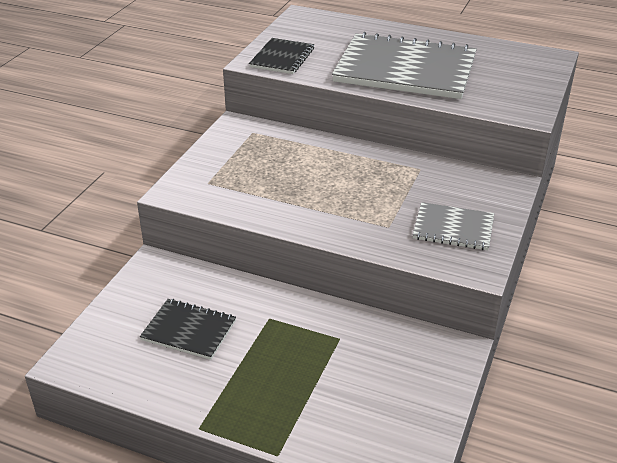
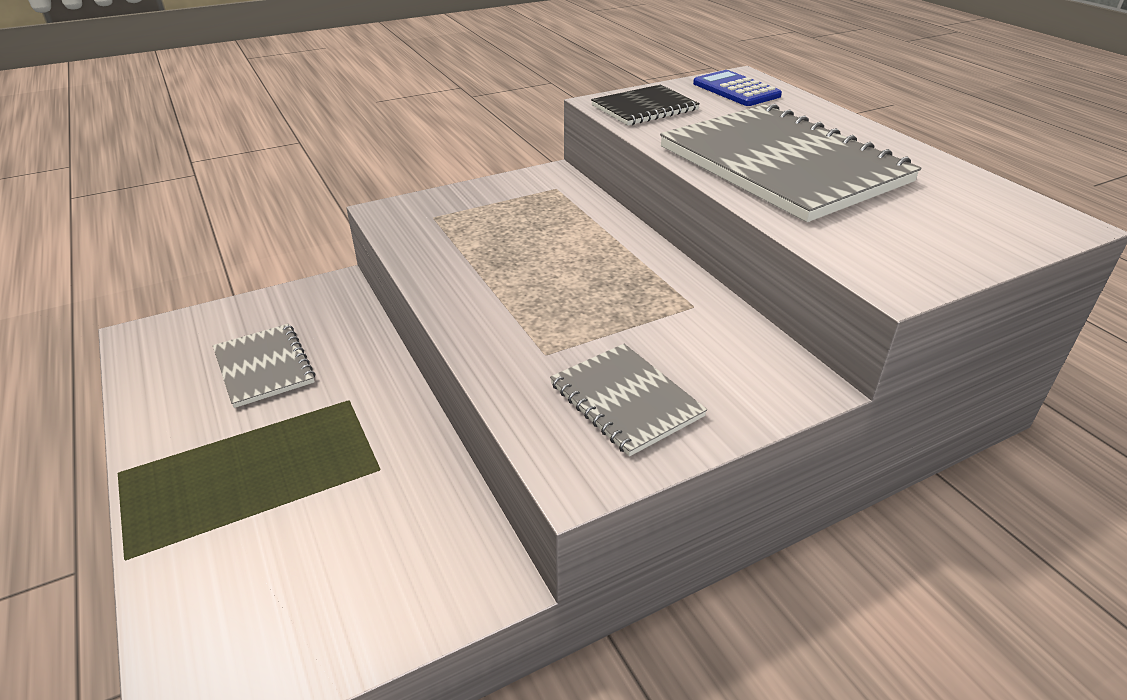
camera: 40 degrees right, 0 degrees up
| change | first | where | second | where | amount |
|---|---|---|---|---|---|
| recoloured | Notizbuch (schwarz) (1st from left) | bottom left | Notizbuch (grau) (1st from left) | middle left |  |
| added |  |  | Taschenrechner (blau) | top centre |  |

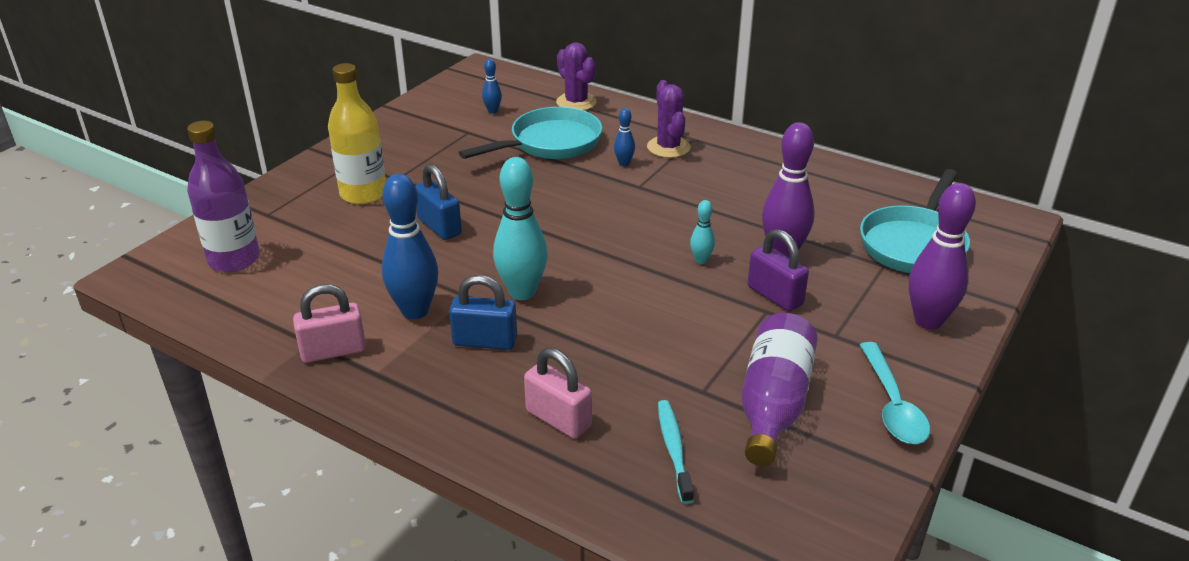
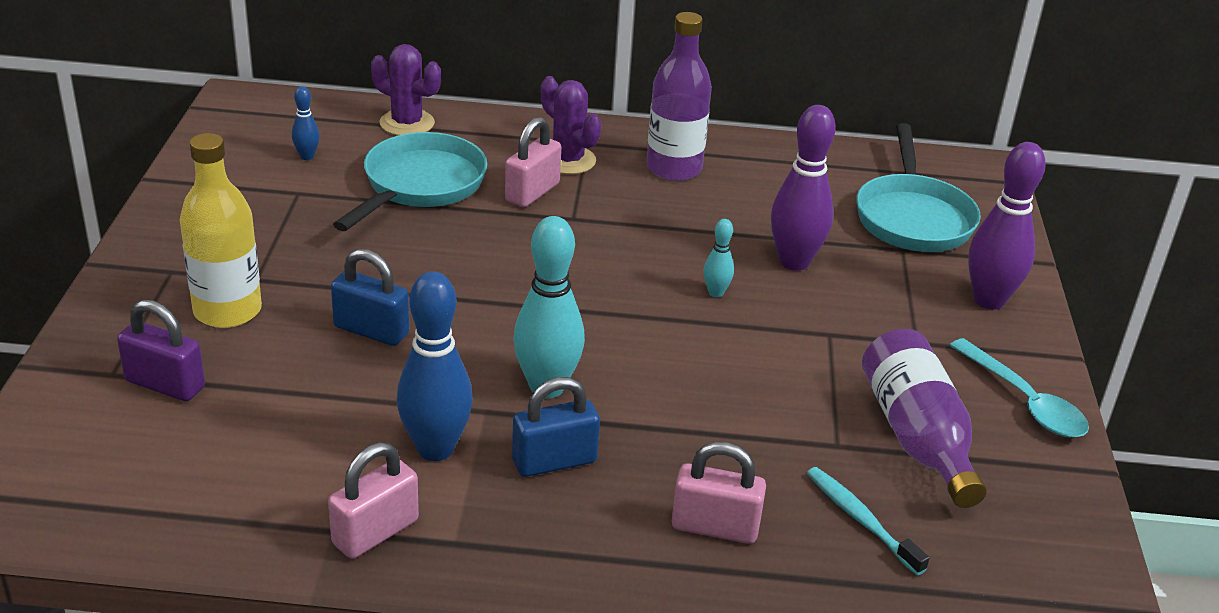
camera: 30 degrees left, 0 degrees up
| change | first | where | second | where | amount |
|---|---|---|---|---|---|
| replaced | Bowlingkegel (blau) (3rd from left) | top centre | Vorhängeschloss (rosa) (2nd from left) | top centre |  |
| moved | Flasche (lila) (1st from left) | middle left |  | top centre |  |
| moved | Vorhängeschloss (lila) | centre |  | middle left |  |

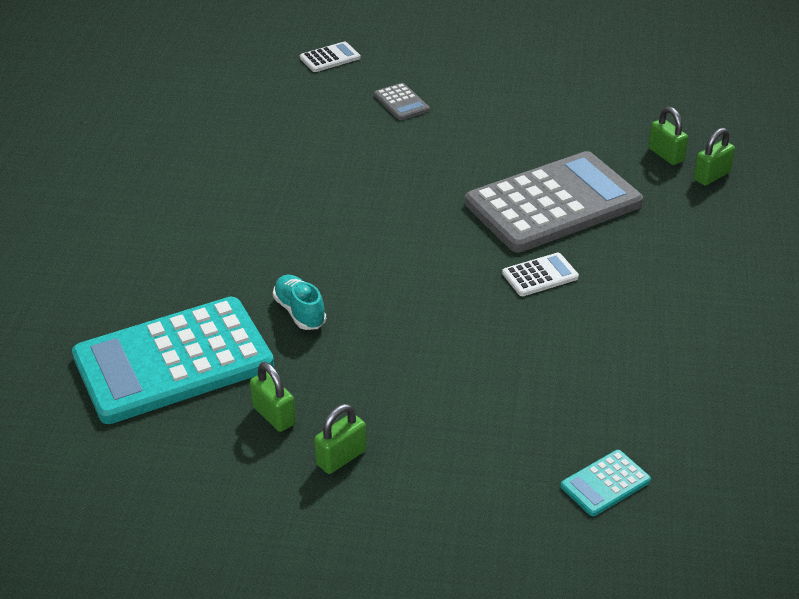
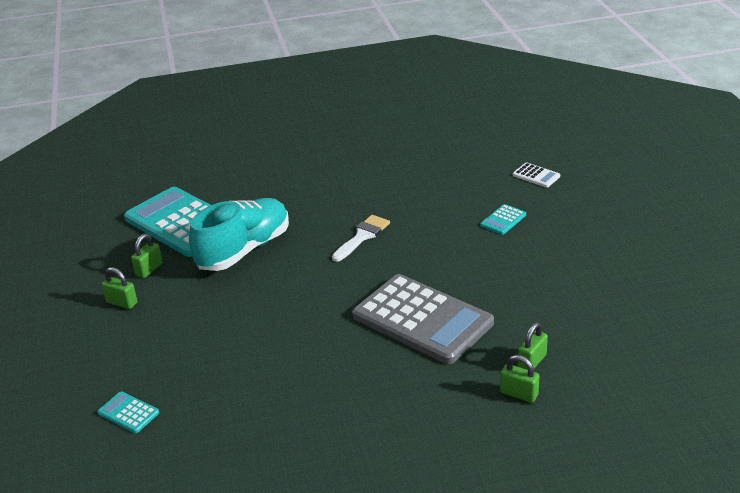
camera: 70 degrees right, 5 degrees down
| change | first | where | second | where | amount |
|---|---|---|---|---|---|
| recoloured | Taschenrechner (grau) (1st from left) | top centre | Taschenrechner (türkis) (3rd from left) | middle right |  |
| removed | Taschenrechner (weiß) (2nd from left) | middle right |  |  |  |
| resized | Schuh (türkis) | centre |  | middle left | x2.23 |
| added |  |  | Pinsel (weiß) | centre |  |

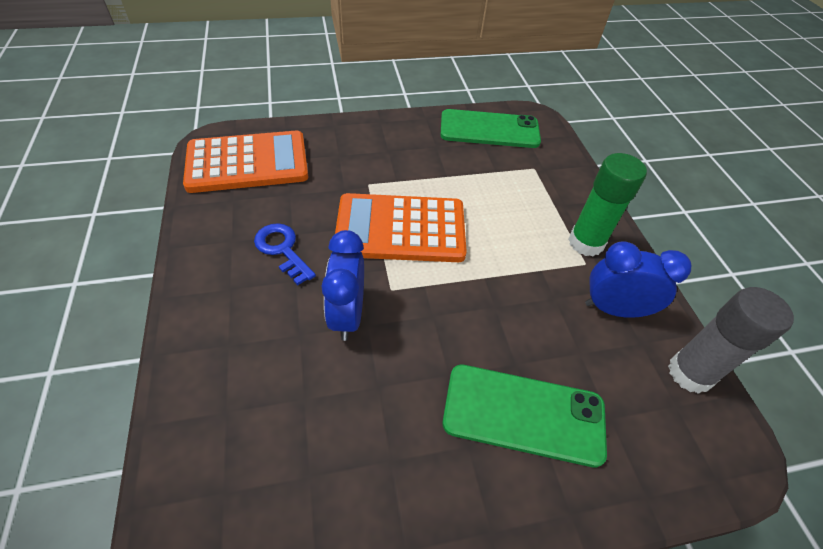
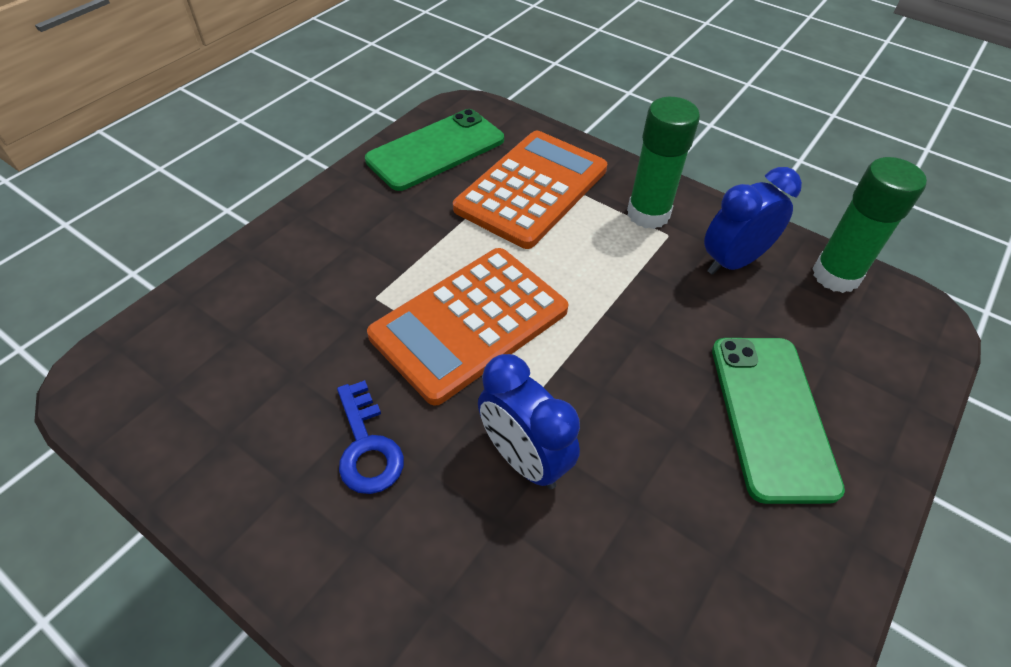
camera: 40 degrees left, 0 degrees up
| change | first | where | second | where | amount |
|---|---|---|---|---|---|
| moved | Taschenrechner (orange) (1st from left in the first image) | top left | Taschenrechner (orange) (2nd from left) | top centre |  |
| turned | Schlüssel (blau) | centre |  | centre | 120 degrees counterclockwise |
| recoloured | Klebestift (grau) | middle right | Klebestift (grün) (2nd from left) | middle right |  |
| turned | Handy (grün) (2nd from left) | bottom centre |  | middle right | 60 degrees counterclockwise |

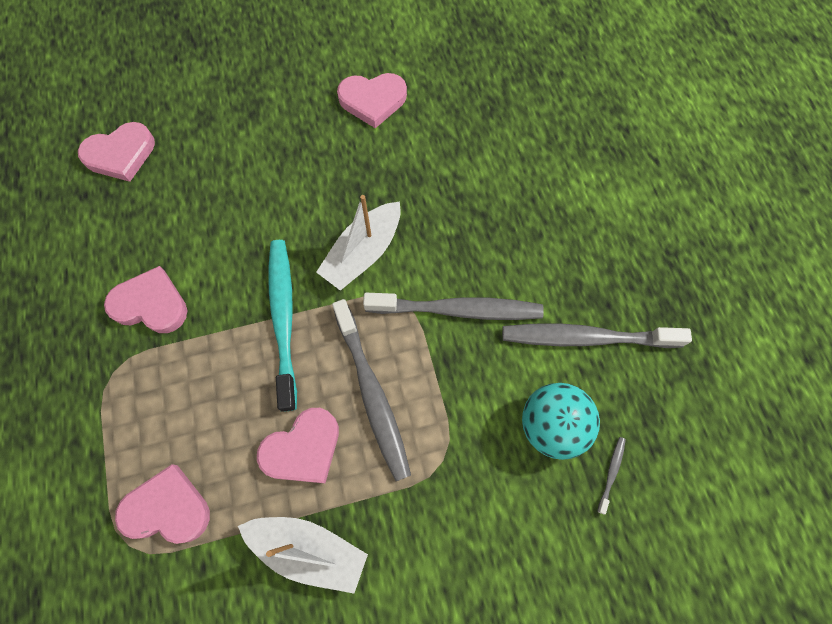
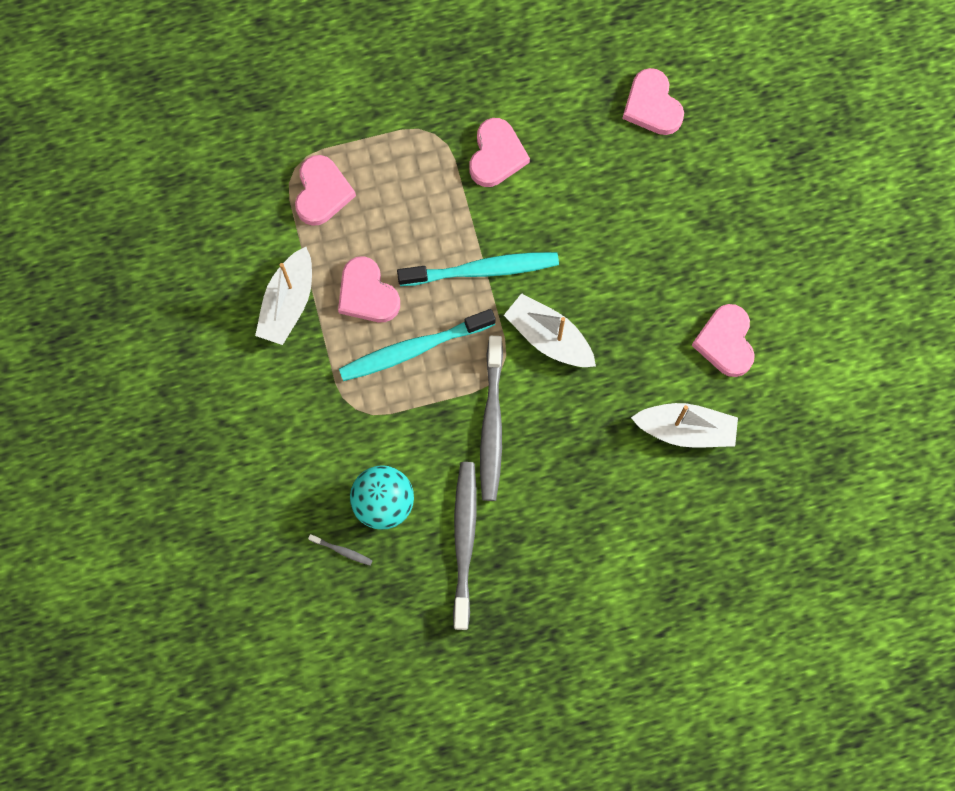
camera: 90 degrees right, 5 degrees up
| change | first | where | second | where | amount |
|---|---|---|---|---|---|
| recoloured | Zahnbürste (grau) (1st from left) | centre | Zahnbürste (türkis) (1st from left) | centre |  |
| added |  |  | Boot (weiß) (3rd from left) | middle right |  |

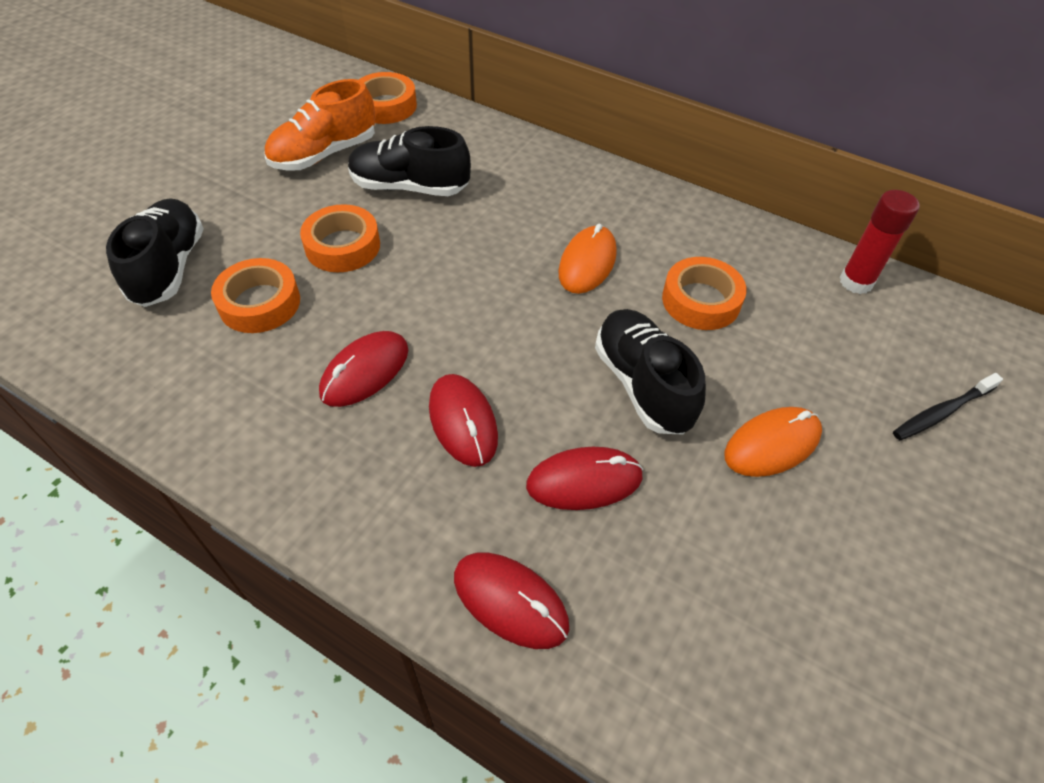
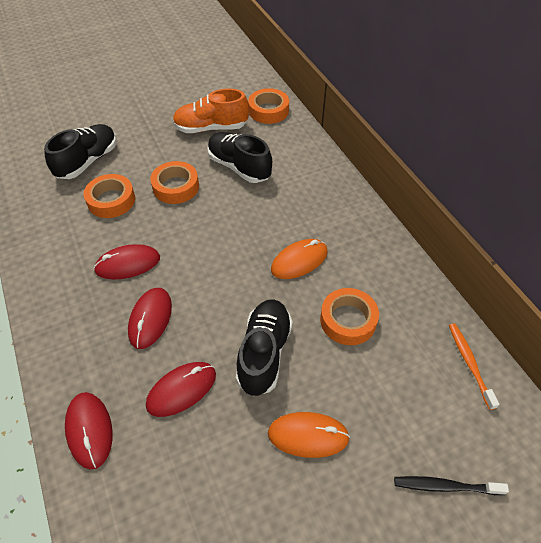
camera: 35 degrees right, 0 degrees up
| change | first | where | second | where | amount |
|---|---|---|---|---|---|
| replaced | Klebestift (rot) | top right | Zahnbürste (orange) | bottom right |  |
| turned | Computermaus (rot) (4th from left) | centre |  | bottom centre | 60 degrees counterclockwise |

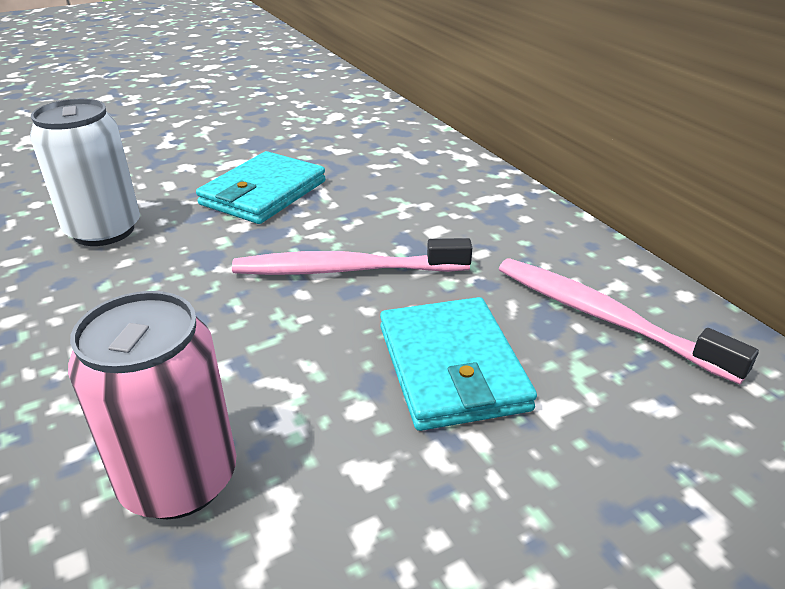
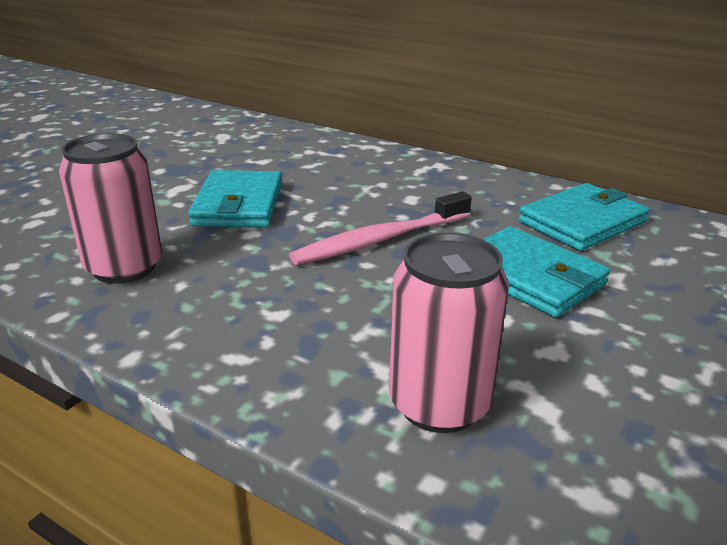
camera: 30 degrees left, 5 degrees down
| change | first | where | second | where | amount |
|---|---|---|---|---|---|
| recoloured | Dose (weiß) | top left | Dose (rosa) (1st from left) | middle left |  |
| replaced | Zahnbürste (rosa) (2nd from left) | middle right | Geldbörse (türkis) (3rd from left) | middle right |  |

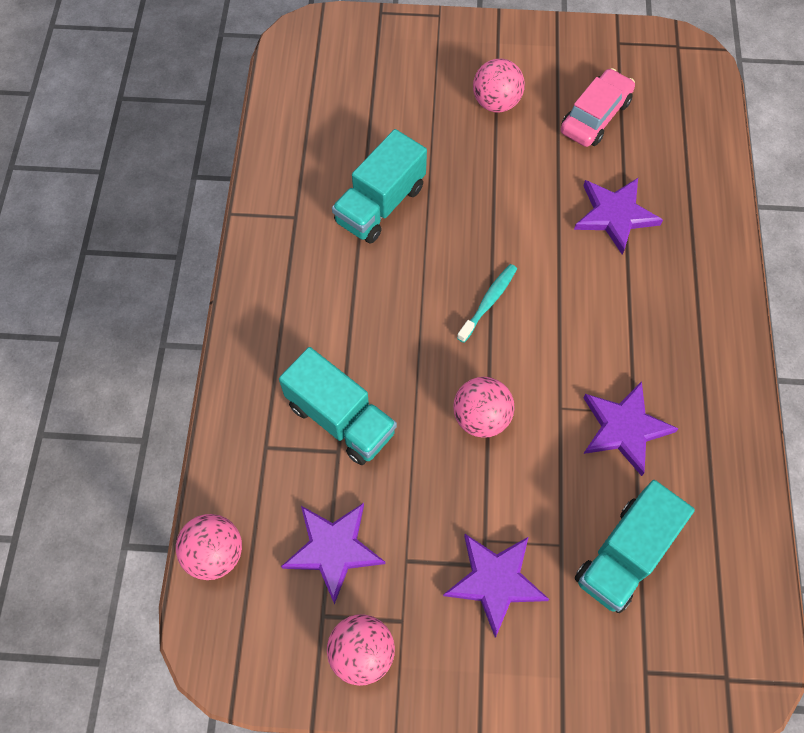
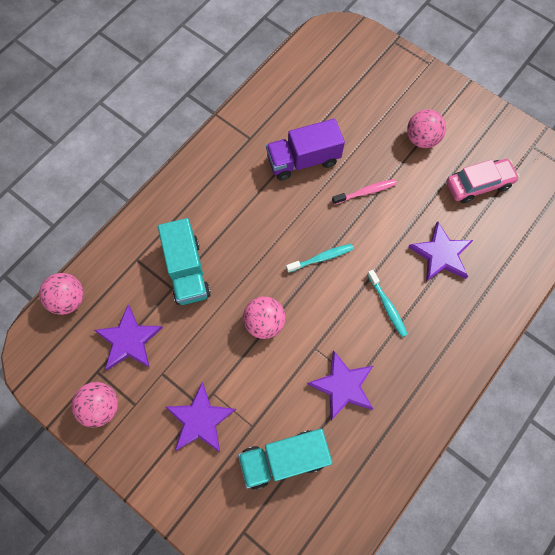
camera: 35 degrees right, 5 degrees up
| change | first | where | second | where | amount |
|---|---|---|---|---|---|
| recoloured | Lastwagen (türkis) (2nd from left) | top centre | Lastwagen (lila) | top centre |  |
| added |  |  | Zahnbürste (rosa) | centre |  |
| added |  |  | Zahnbürste (türkis) (2nd from left) | middle right |  |

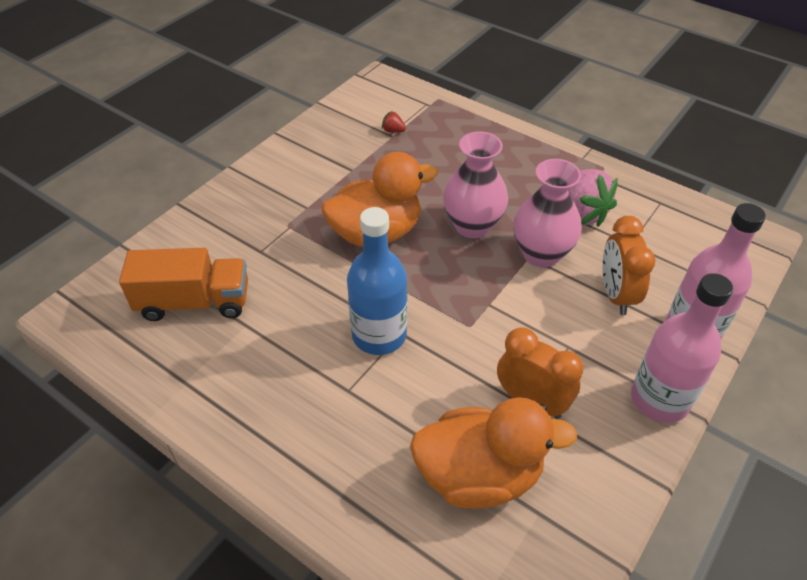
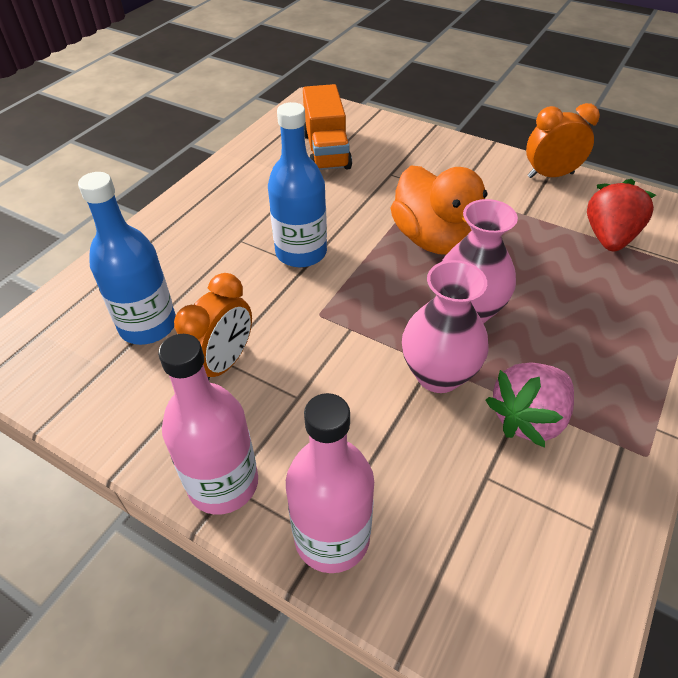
camera: 85 degrees right, 0 degrees up
| change | first | where | second | where | amount |
|---|---|---|---|---|---|
| resized | Erdbeere (rot) | top centre |  | top right | x2.38 |
| moved | Wecker (orange) (2nd from left) | middle right |  | top right |  |
| replaced | Ente (orange) (2nd from left) | bottom centre | Flasche (blau) (1st from left) | middle left |  |

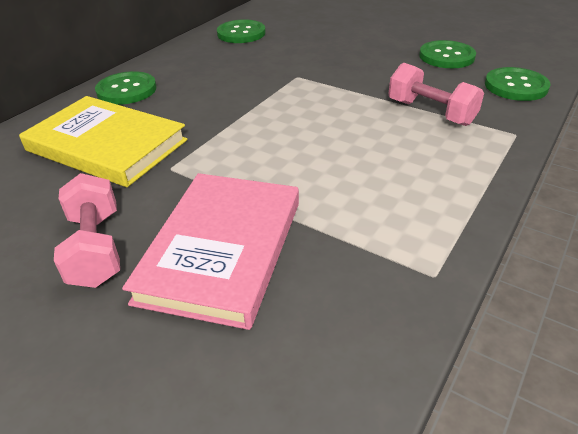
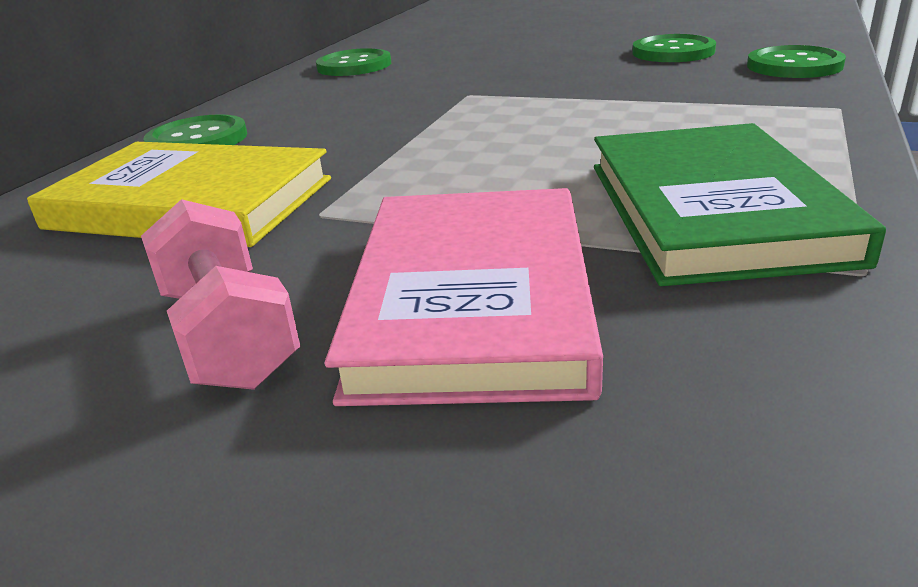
camera: 10 degrees left, 10 degrees down
| change | first | where | second | where | amount |
|---|---|---|---|---|---|
| removed | Hantel (rosa) (2nd from left) | top right |  |  |  |
| added |  |  | Buch (grün) | middle right |  |

